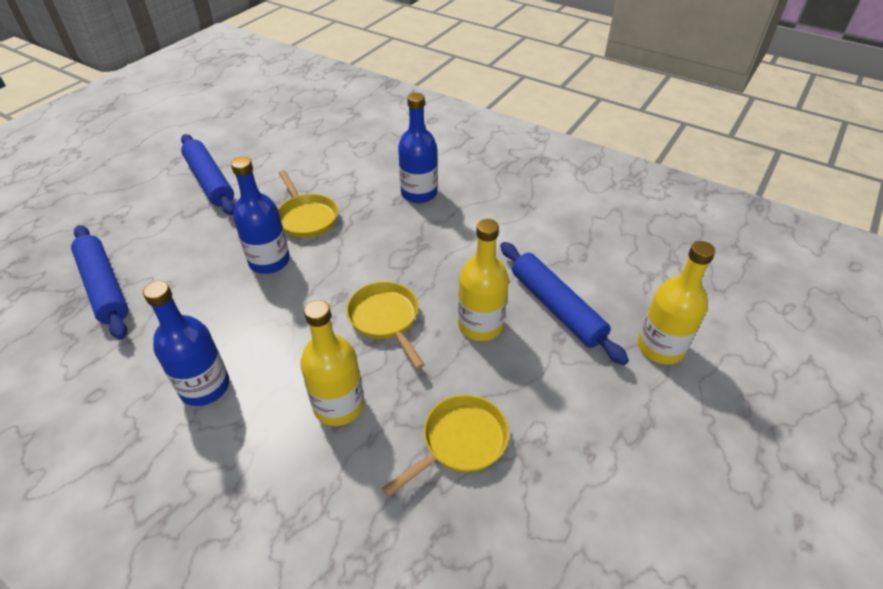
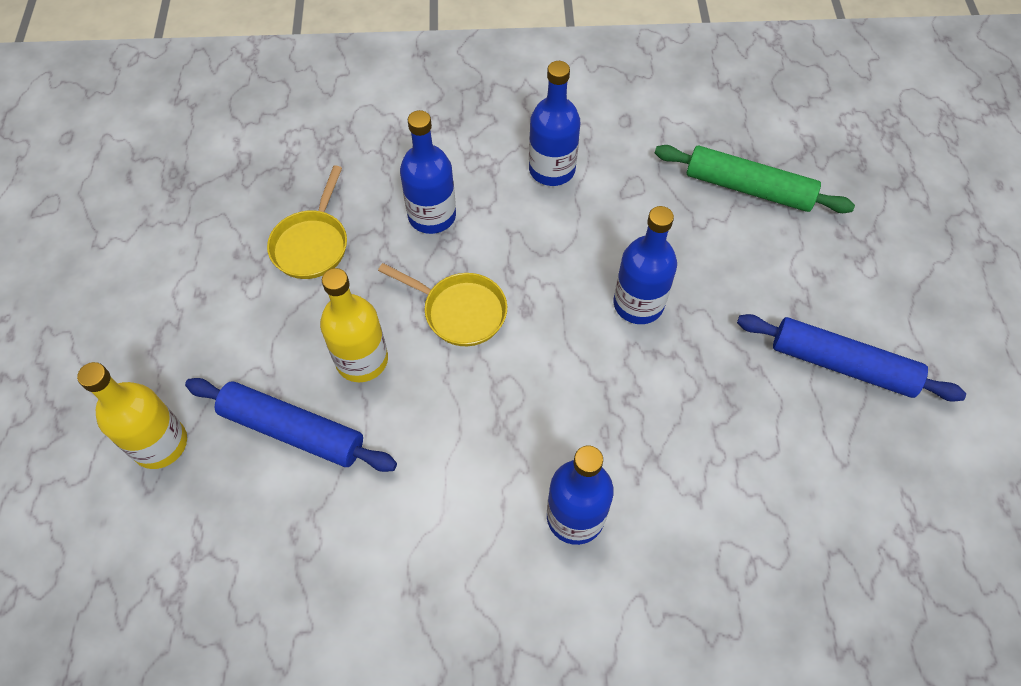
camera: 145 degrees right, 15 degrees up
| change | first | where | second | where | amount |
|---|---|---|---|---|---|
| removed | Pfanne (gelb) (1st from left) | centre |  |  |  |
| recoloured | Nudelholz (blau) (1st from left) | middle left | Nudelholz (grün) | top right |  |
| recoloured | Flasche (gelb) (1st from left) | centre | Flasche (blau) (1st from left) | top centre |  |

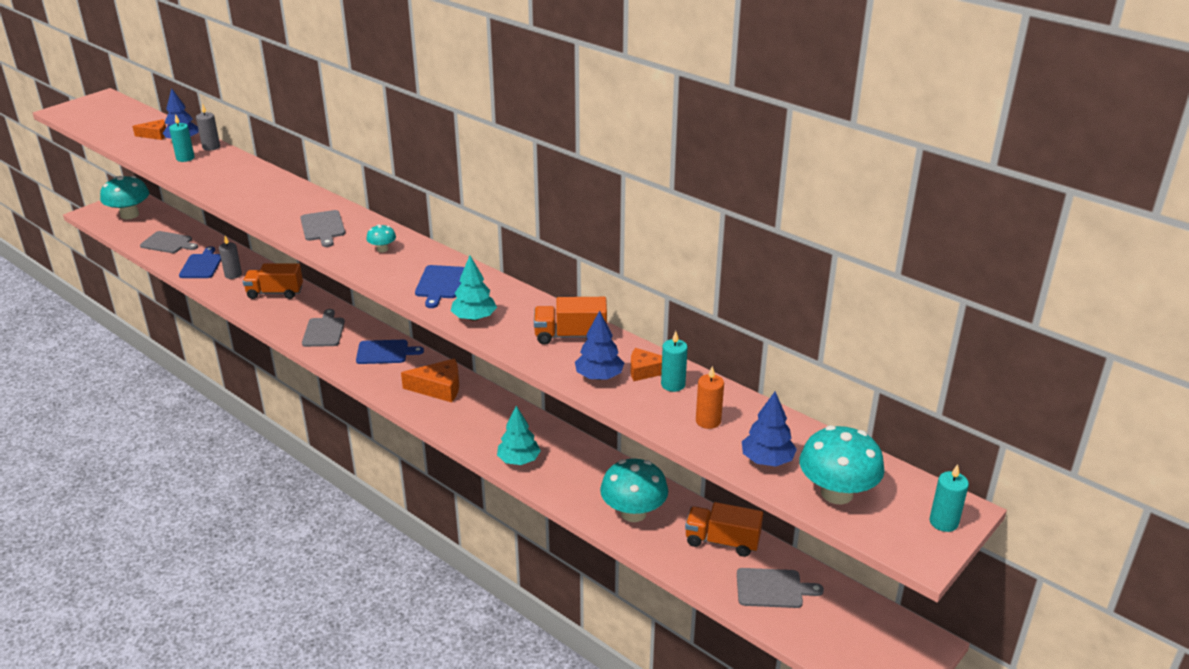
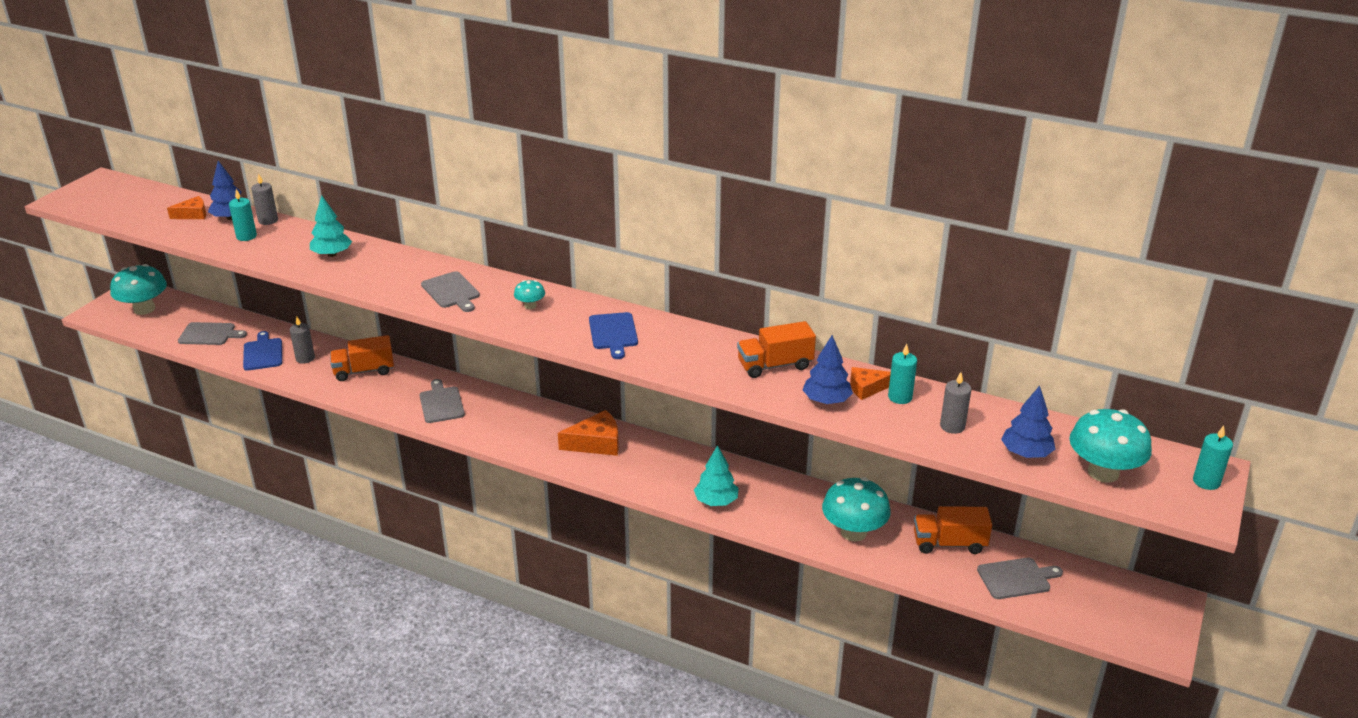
camera: 15 degrees left, 0 degrees up
| change | first | where | second | where | amount |
|---|---|---|---|---|---|
| moved | Baum (türkis) (1st from left) | centre |  | top left |  |
| removed | Schneidebrett (blau) (2nd from left) | middle left |  |  |  |
| recoloured | Kerze (orange) | centre | Kerze (grau) (3rd from left) | middle right |  |

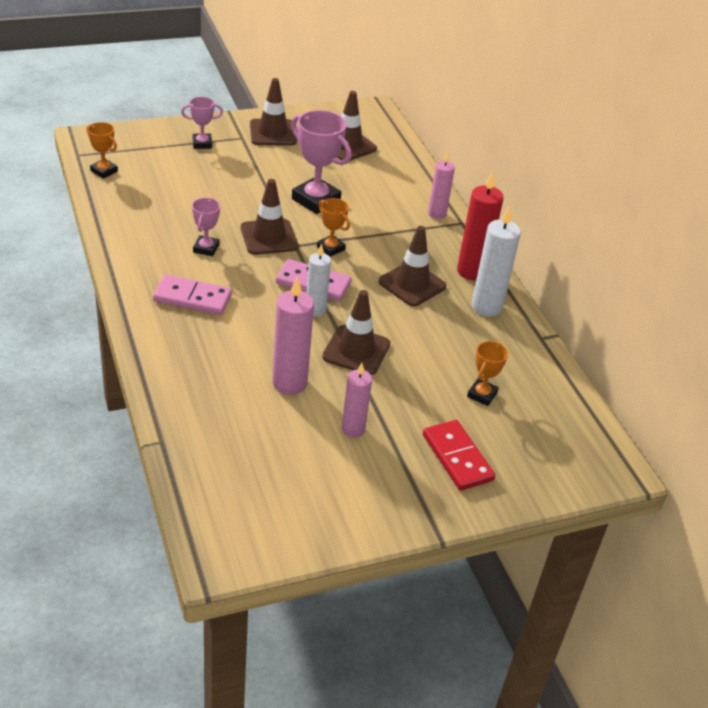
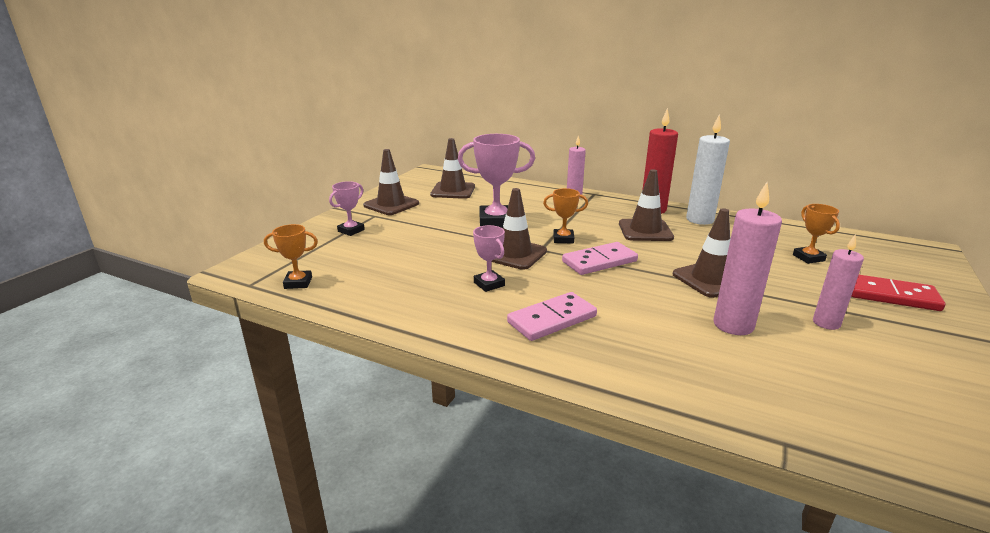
camera: 40 degrees left, 15 degrees down
| change | first | where | second | where | amount |
|---|---|---|---|---|---|
| removed | Kerze (weiß) (1st from left) | centre |  |  |  |

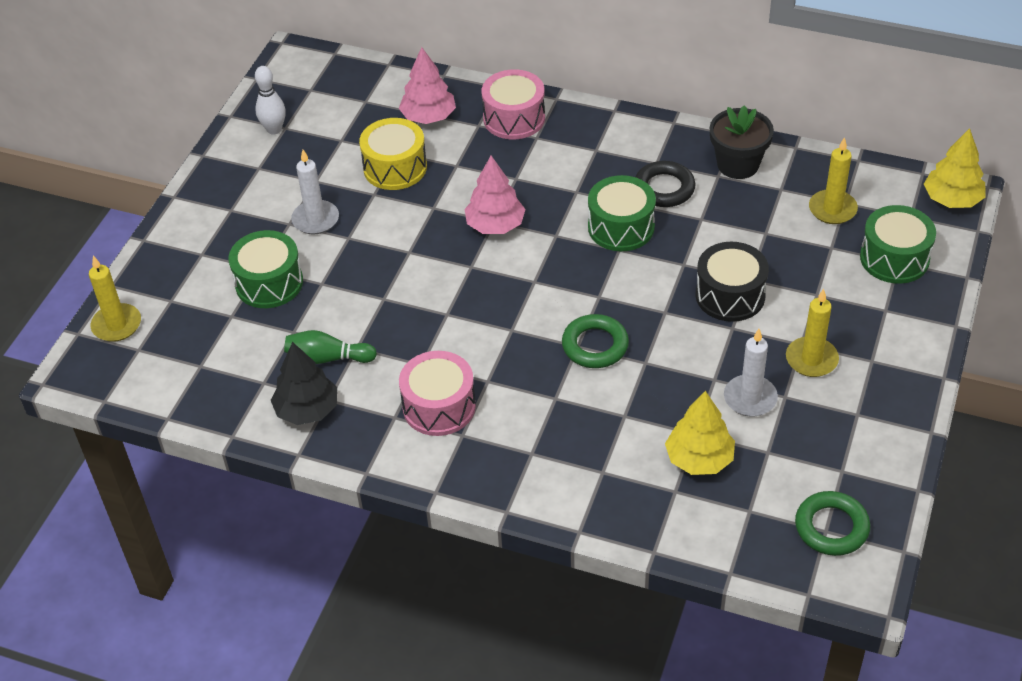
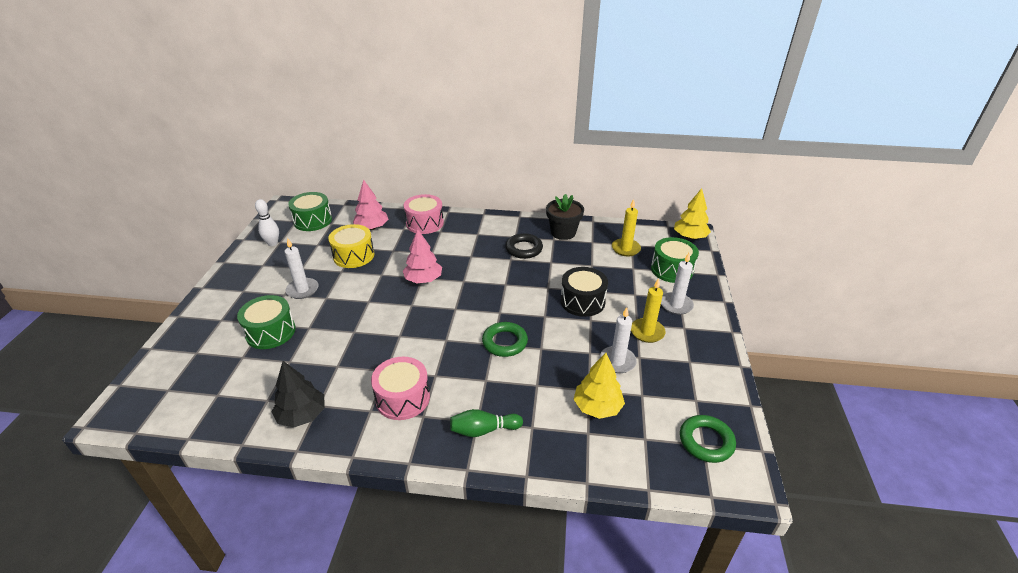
camera: 15 degrees left, 10 degrees down
| change | first | where | second | where | amount |
|---|---|---|---|---|---|
| moved | Trommel (grün) (2nd from left) | top centre |  | middle left |  |
| removed | Kerze (gelb) (1st from left) | middle left |  |  |  |
| moved | Bowlingkegel (grün) | middle left |  | bottom centre |  |
| added |  |  | Kerze (weiß) (3rd from left) | centre |  |

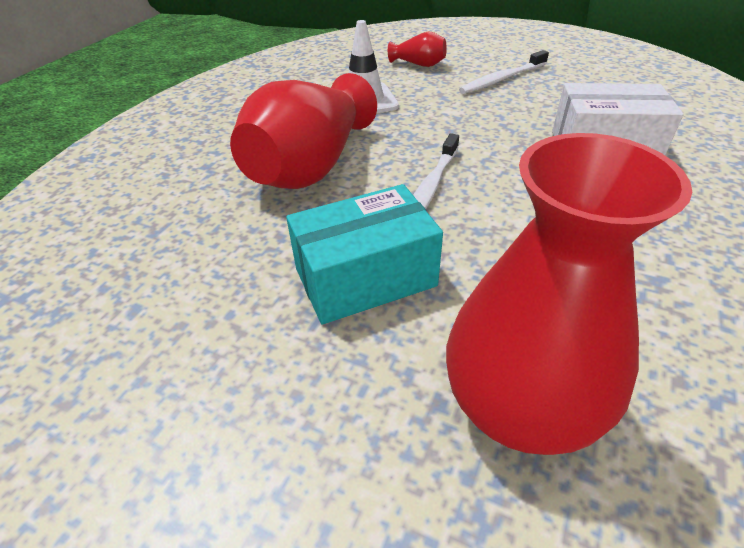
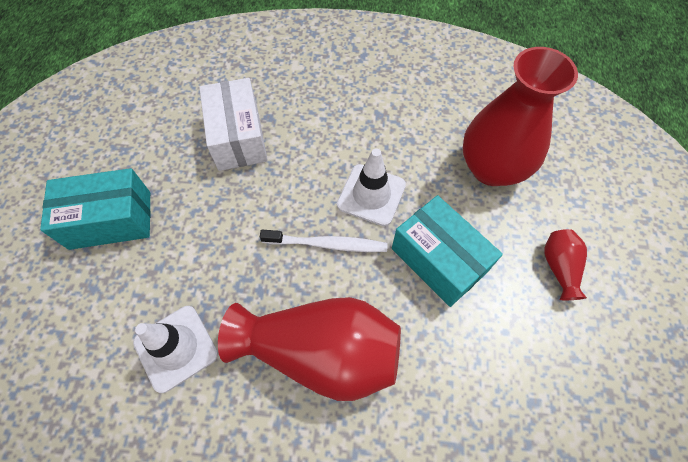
camera: 110 degrees left, 20 degrees up
| change | first | where | second | where | amount |
|---|---|---|---|---|---|
| moved | Vase (rot) (2nd from left in the first image) | top centre | Vase (rot) (3rd from left) | middle right |  |
| replaced | Zahnbürste (weiß) (2nd from left) | top right | Schachtel (türkis) (1st from left) | middle left |  |
| added |  |  | Leitkegel (weiß) (2nd from left) | centre |  |

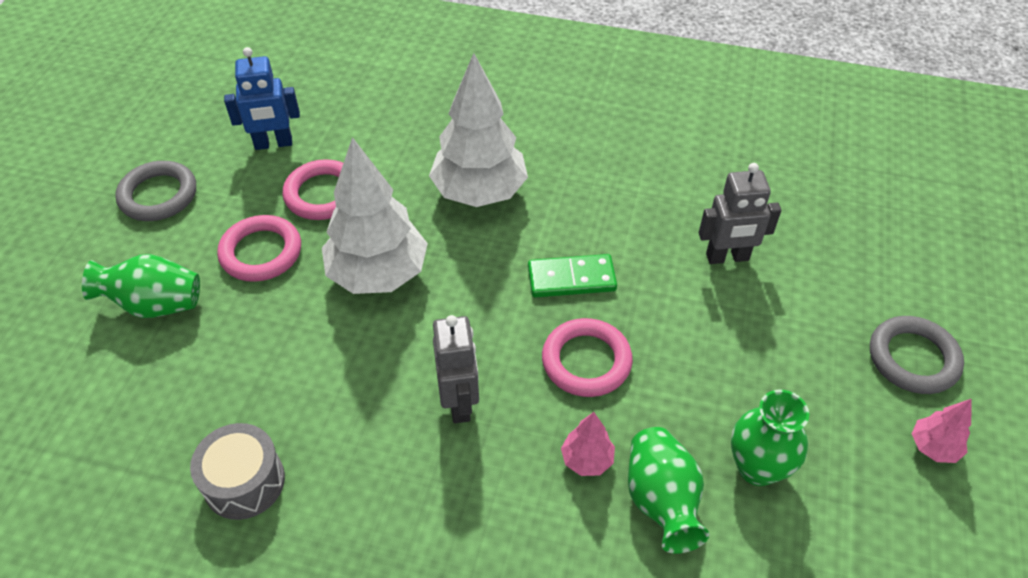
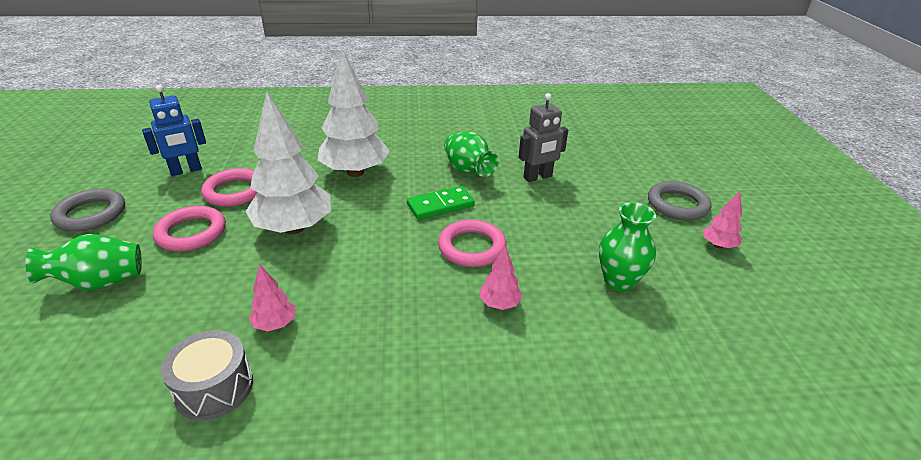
camera: 20 degrees left, 15 degrees down
| change | first | where | second | where | amount |
|---|---|---|---|---|---|
| removed | Roboter (grau) (1st from left) | centre |  |  |  |
| moved | Vase (grün) (2nd from left) | bottom centre |  | centre |  |
| added |  |  | Baum (rosa) (1st from left) | middle left |  |

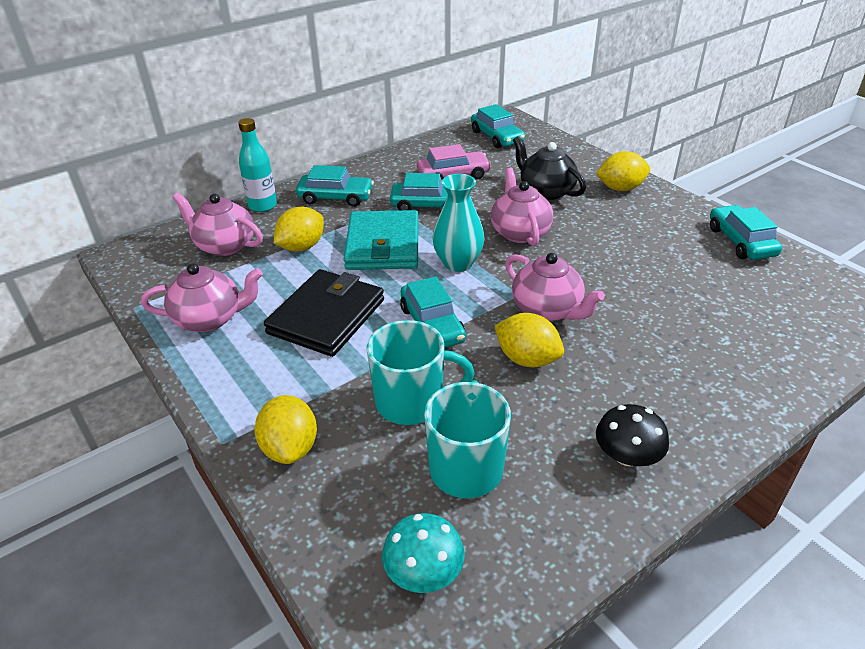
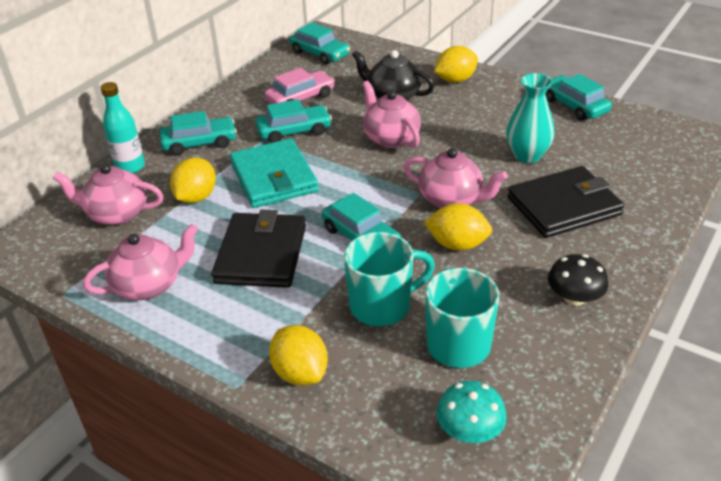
camera: 20 degrees left, 0 degrees up
| change | first | where | second | where | amount |
|---|---|---|---|---|---|
| moved | Vase (türkis) | centre |  | top right |  |
| added |  |  | Geldbörse (schwarz) (2nd from left) | middle right |  |

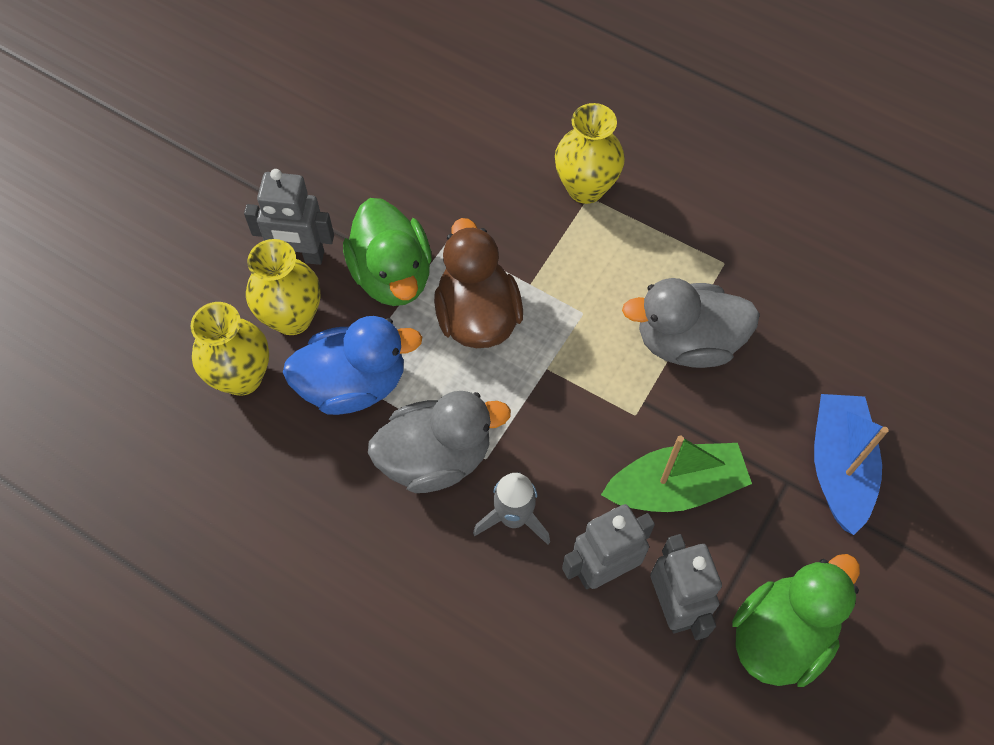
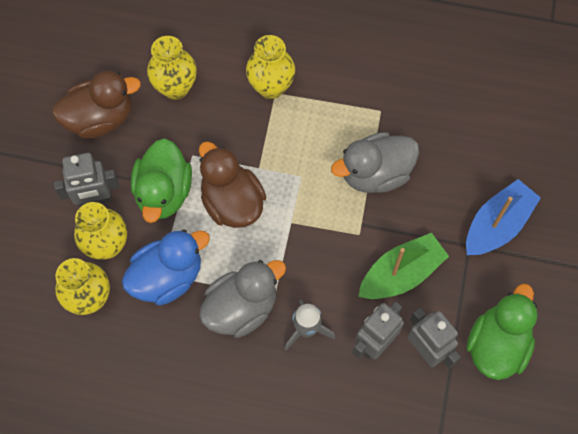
camera: 20 degrees left, 5 degrees up
| change | first | where | second | where | amount |
|---|---|---|---|---|---|
| turned | Ente (grün) (1st from left) | centre |  | middle left | 45 degrees clockwise |
| turned | Boot (blau) | middle right |  | middle right | 60 degrees clockwise |
| added |  |  | Vase (gelb) (3rd from left) | top left |  |
| added |  |  | Ente (braun) (1st from left) | top left |  |

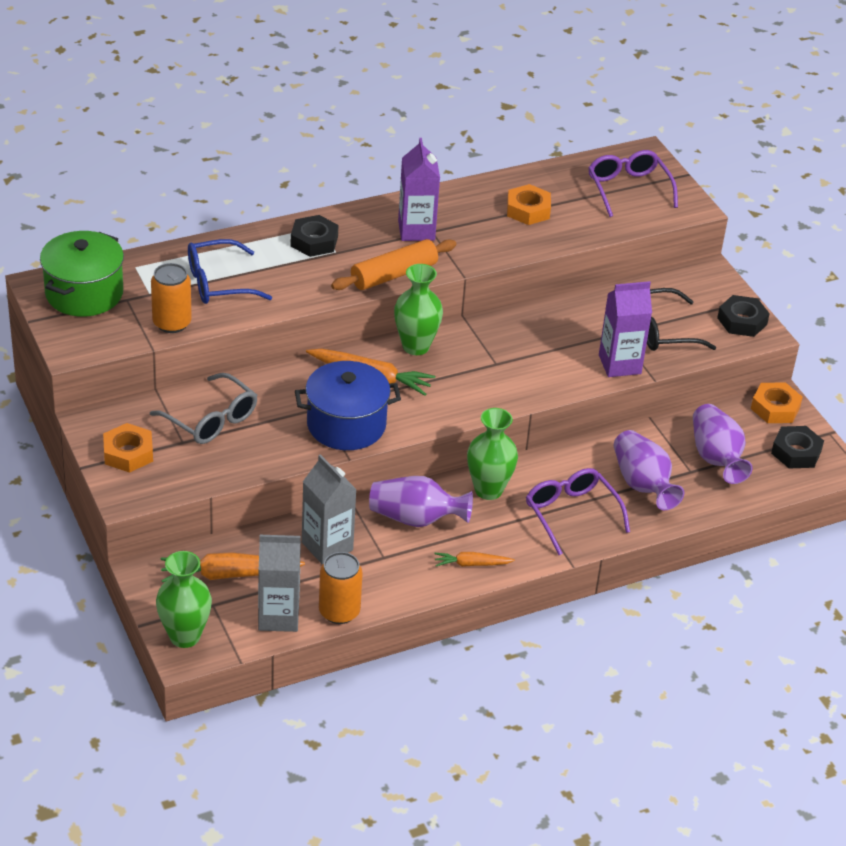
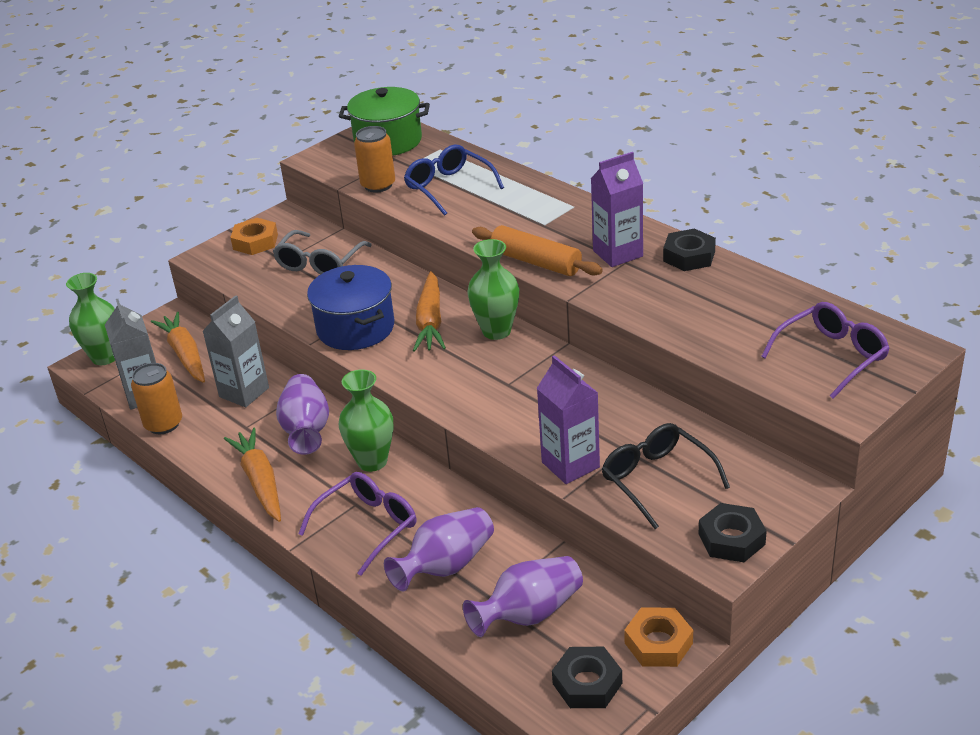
camera: 75 degrees right, 5 degrees down
| change | first | where | second | where | amount |
|---|---|---|---|---|---|
| removed | Sechskantmutter (orange) (2nd from left) | top centre |  |  |  |
| moved | Sechskantmutter (schwarz) (1st from left in the first image) | top centre | Sechskantmutter (schwarz) (2nd from left) | middle right |  |
| resized | Karotte (orange) (3rd from left in the first image) | centre | Karotte (orange) (2nd from left) | middle left | x1.76 |

